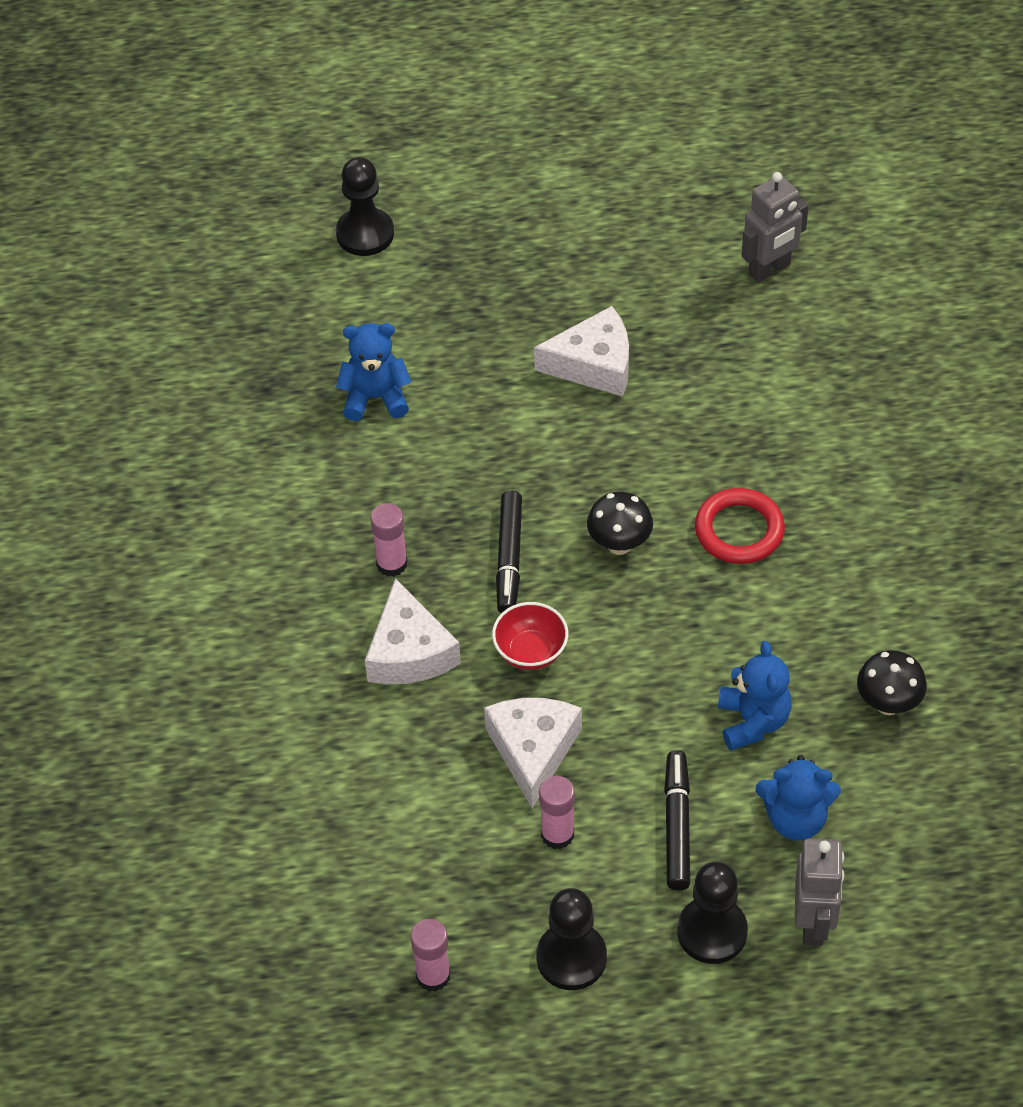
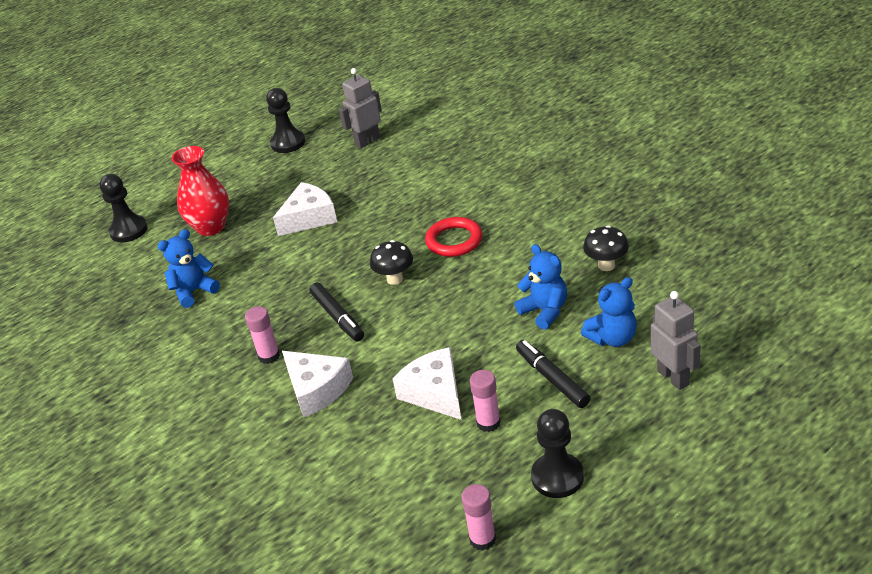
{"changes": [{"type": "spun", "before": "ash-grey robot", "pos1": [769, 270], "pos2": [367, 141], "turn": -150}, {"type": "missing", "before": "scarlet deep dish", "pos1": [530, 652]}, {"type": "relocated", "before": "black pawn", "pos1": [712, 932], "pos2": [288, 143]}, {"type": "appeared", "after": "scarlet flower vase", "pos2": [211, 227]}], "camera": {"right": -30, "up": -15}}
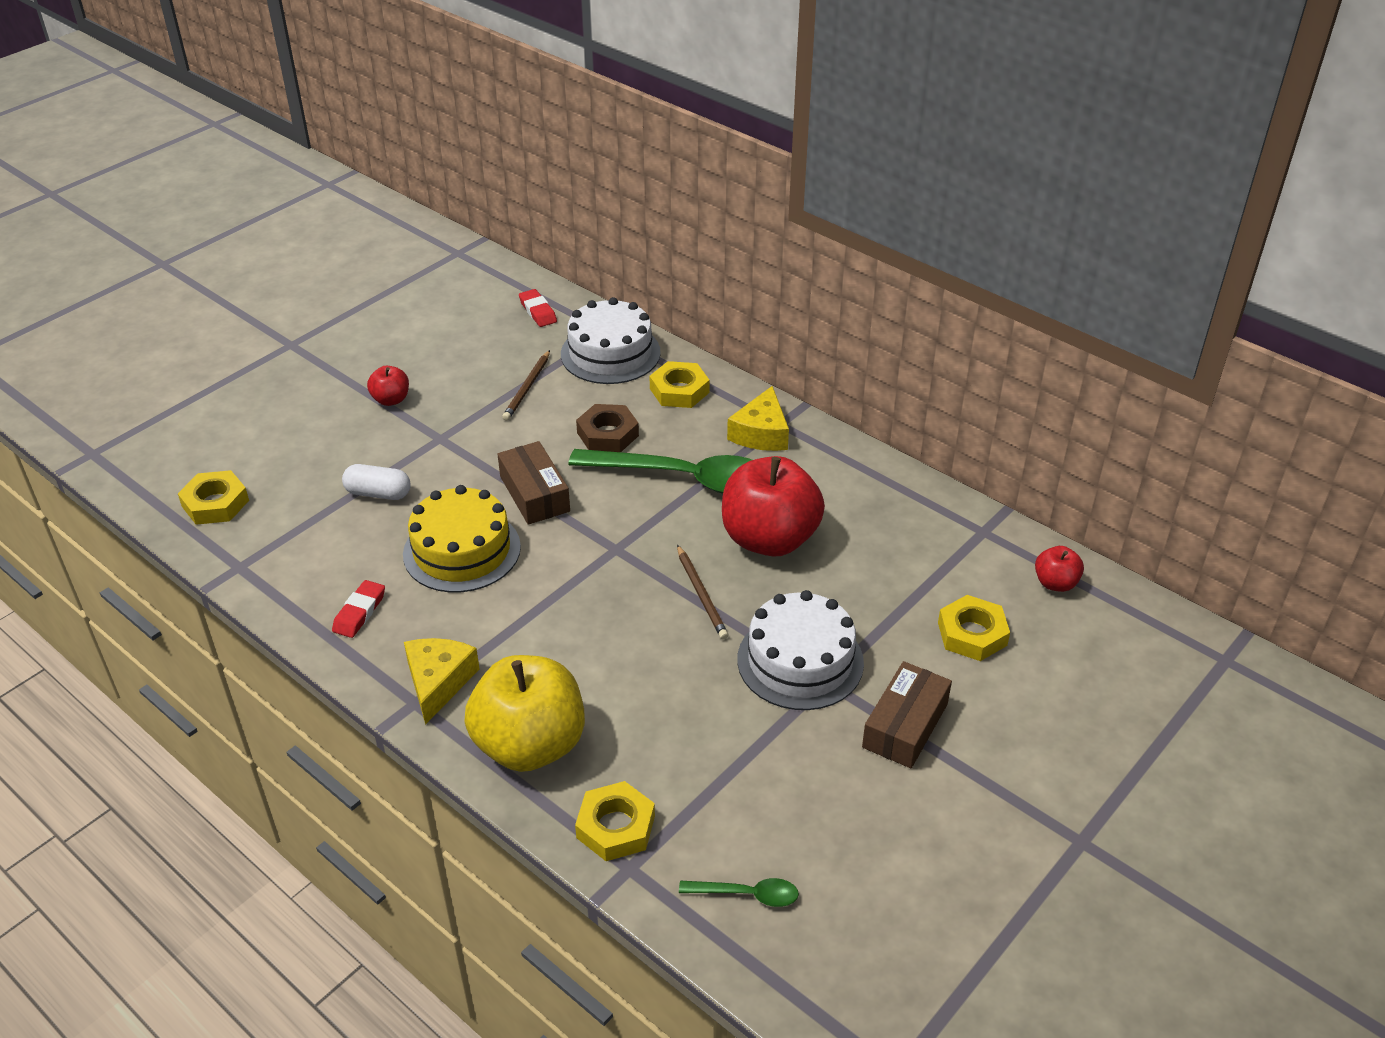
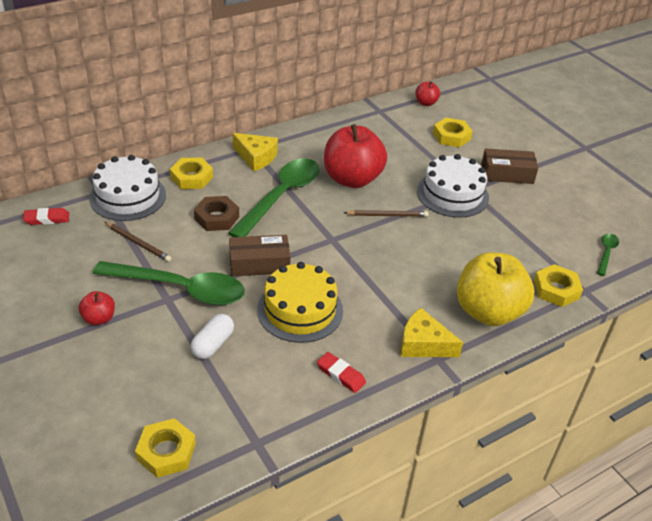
{"changes": [{"type": "spun", "before": "russet box", "pos1": [905, 725], "pos2": [507, 174], "turn": -45}, {"type": "appeared", "after": "green tablespoon", "pos2": [181, 289]}], "camera": {"right": -75, "up": 0}}
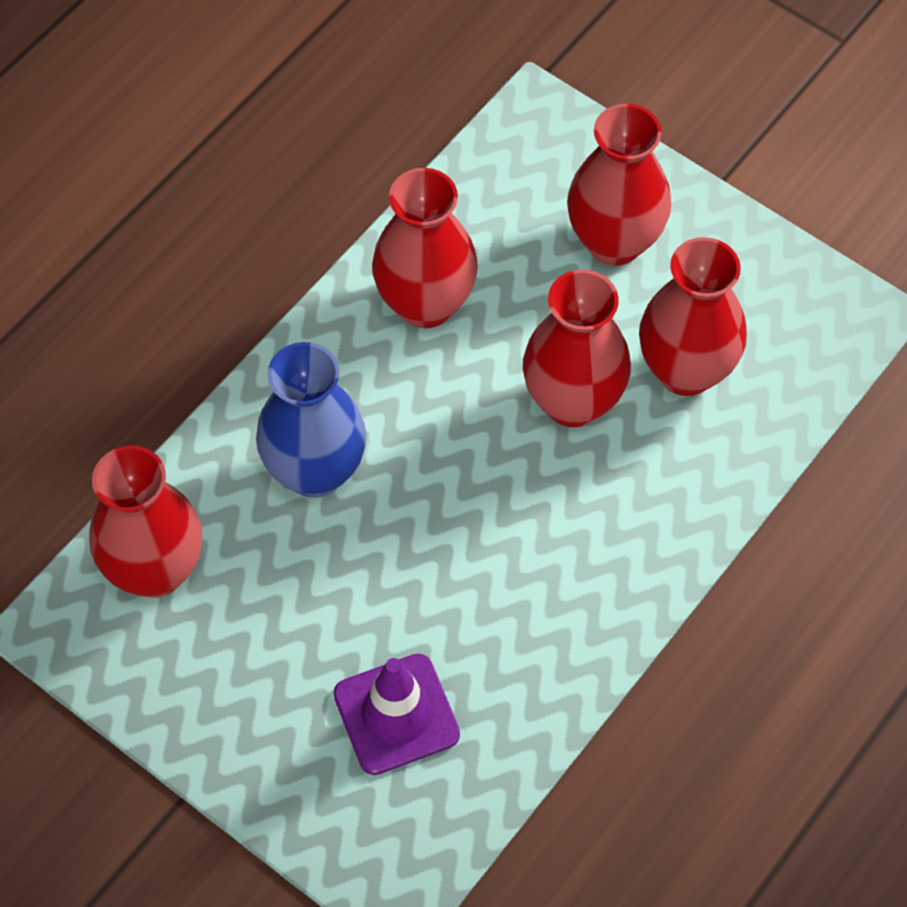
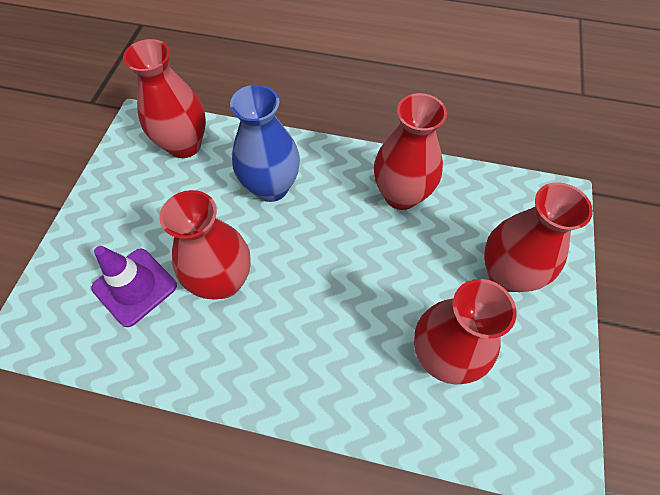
{"changes": [{"type": "relocated", "before": "scarlet flower vase", "pos1": [573, 401], "pos2": [223, 281]}], "camera": {"right": 65, "up": 0}}
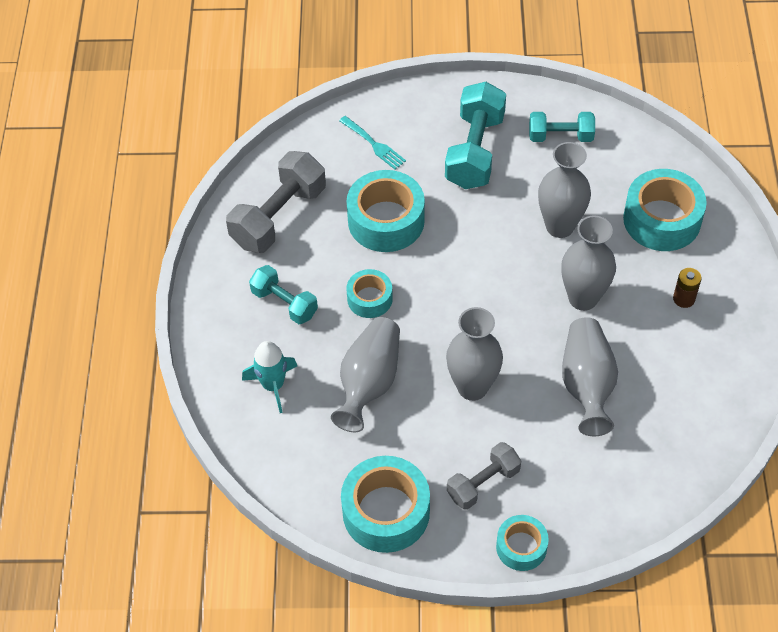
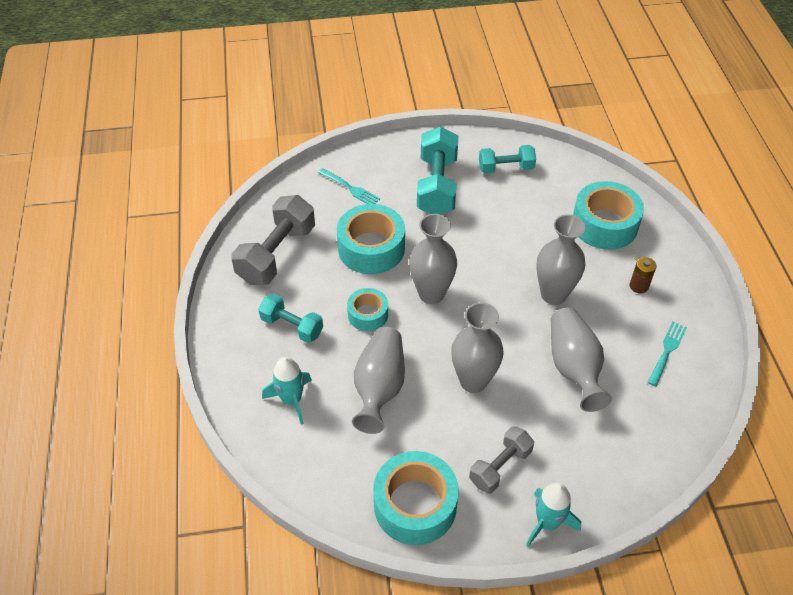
{"changes": [{"type": "relocated", "before": "ash-grey flower vase", "pos1": [560, 226], "pos2": [431, 294]}, {"type": "exchanged", "before": "teal sticky tape", "after": "teal spaceship", "pos1": [521, 547], "pos2": [547, 523]}, {"type": "appeared", "after": "teal table fork", "pos2": [667, 351]}], "camera": {"right": -10, "up": -5}}
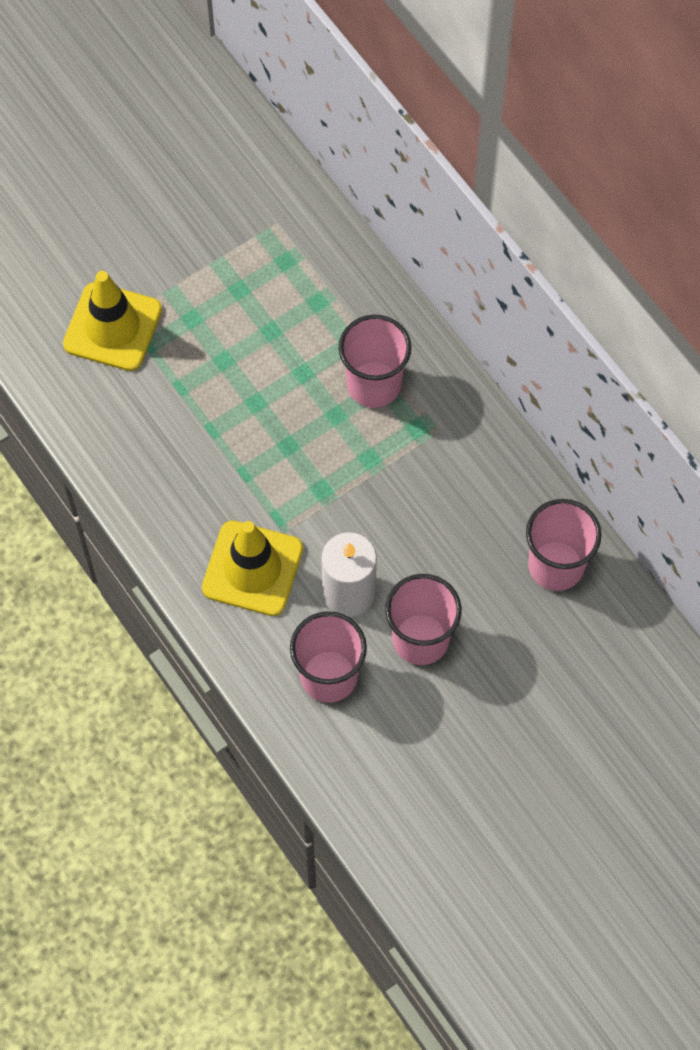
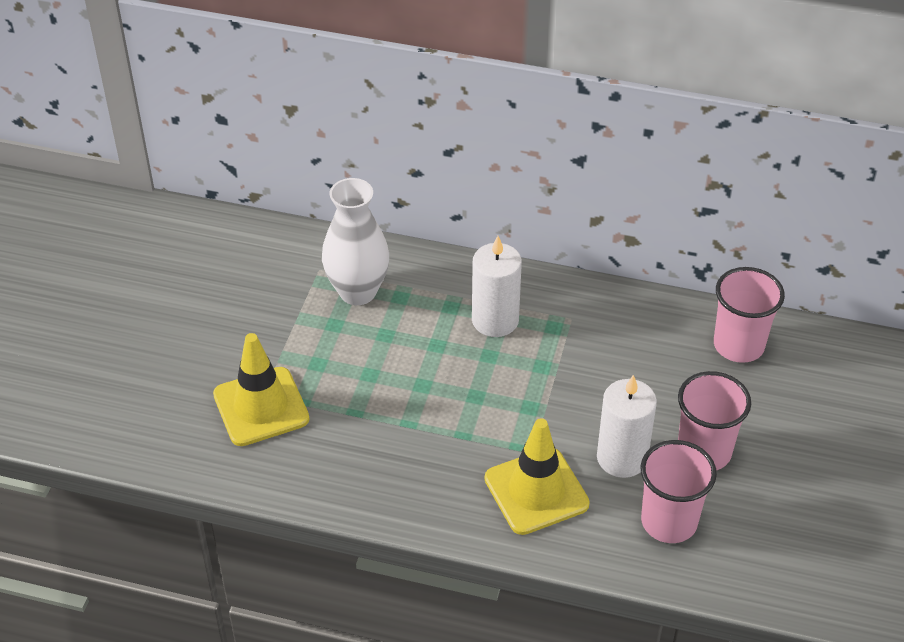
{"changes": [{"type": "exchanged", "before": "rose-pink beaker", "after": "pure white wax candle", "pos1": [374, 384], "pos2": [495, 320]}, {"type": "appeared", "after": "pure white flower vase", "pos2": [357, 292]}], "camera": {"right": -40, "up": -20}}
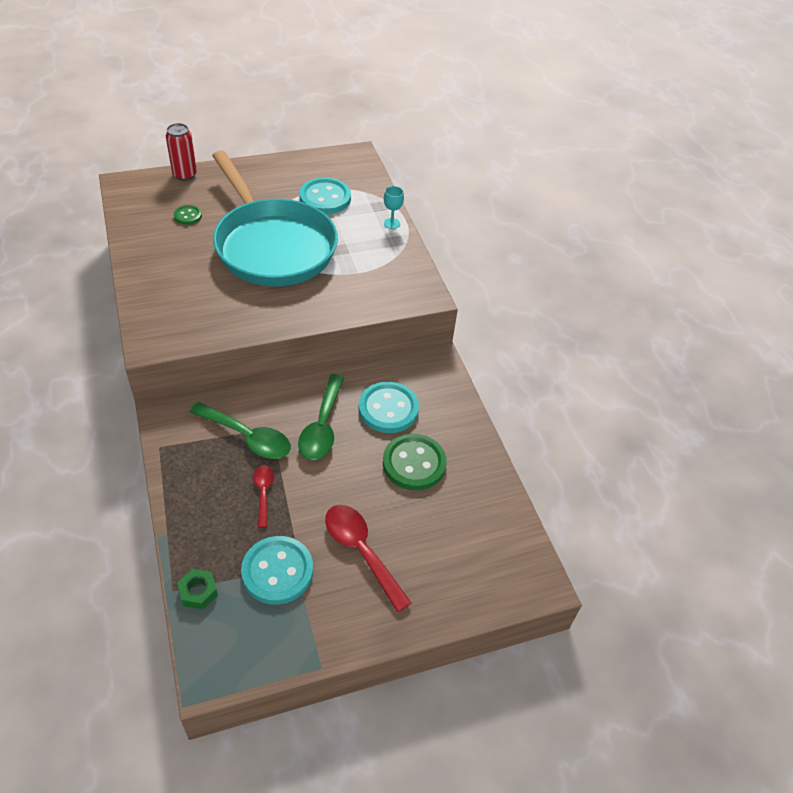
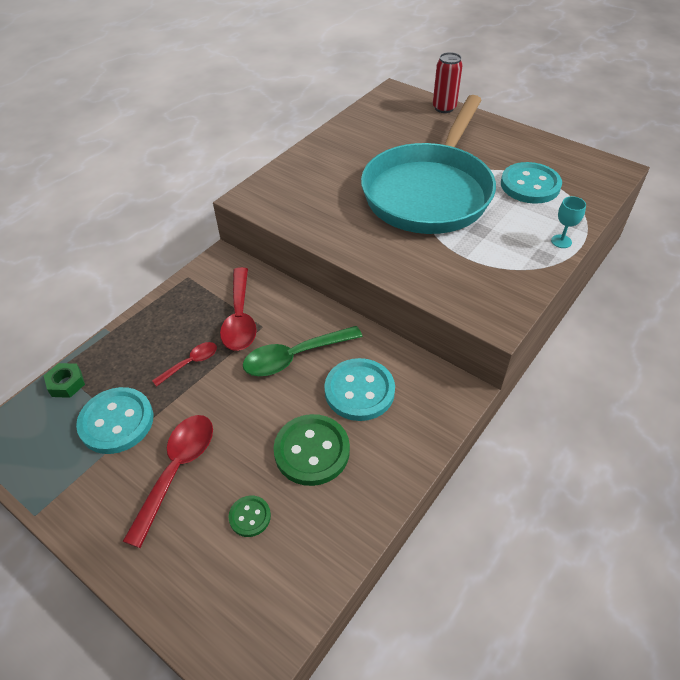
{"changes": [{"type": "relocated", "before": "green button", "pos1": [188, 216], "pos2": [250, 517]}, {"type": "colour", "before": "green tablespoon", "after": "scarlet tablespoon", "pos1": [247, 437], "pos2": [240, 318]}], "camera": {"right": 60, "up": 0}}
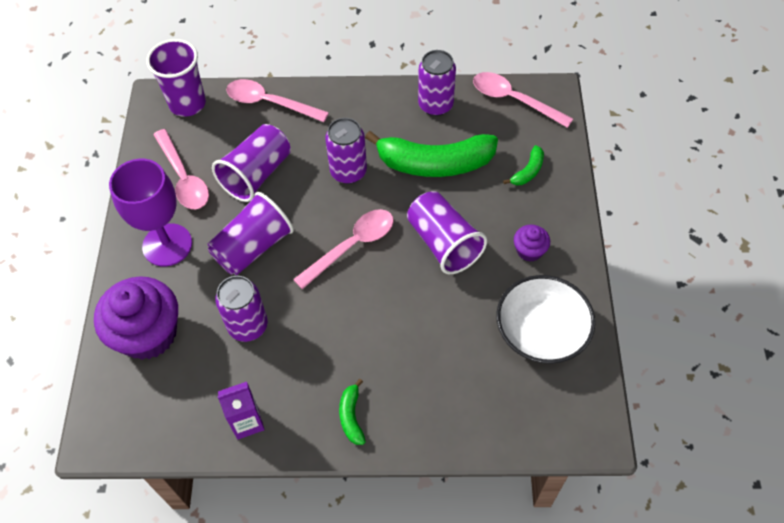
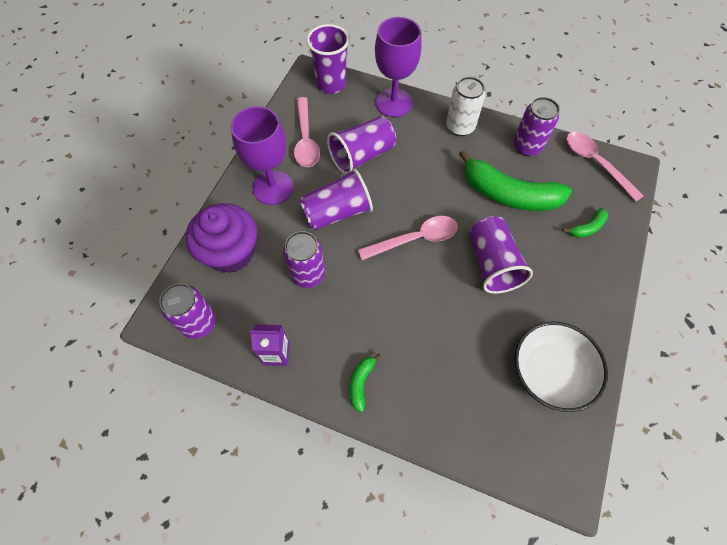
{"changes": [{"type": "exchanged", "before": "rose-pink tablespoon", "after": "purple wine glass", "pos1": [270, 103], "pos2": [393, 103]}, {"type": "relocated", "before": "purple tin", "pos1": [348, 172], "pos2": [199, 323]}, {"type": "missing", "before": "purple muffin", "pos1": [529, 250]}, {"type": "appeared", "after": "pure white tin", "pos2": [460, 127]}], "camera": {"right": 20, "up": 5}}
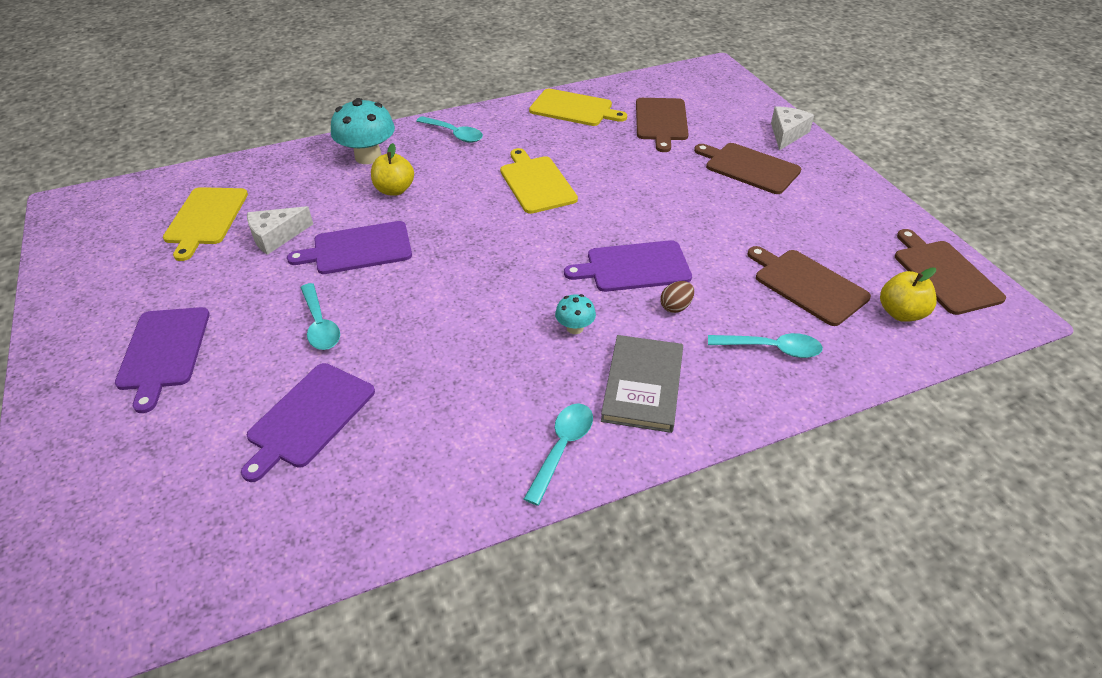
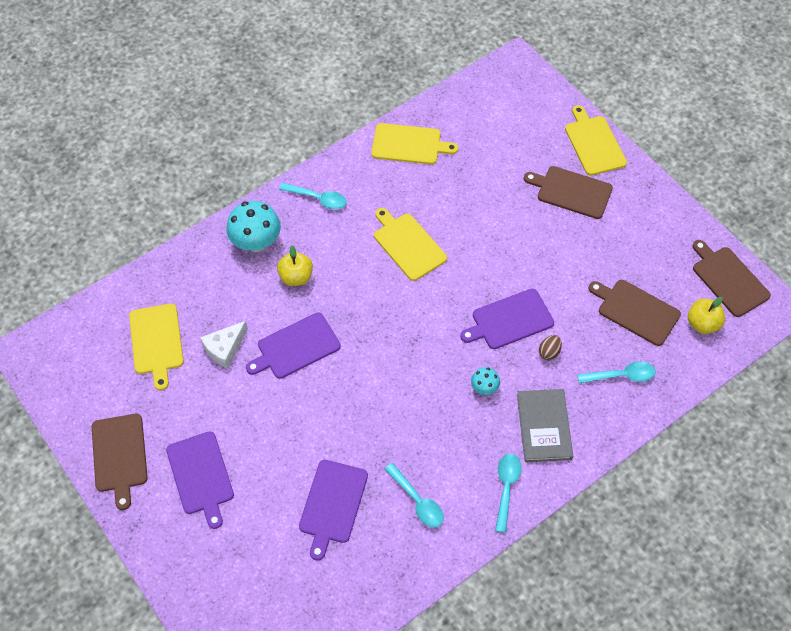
{"changes": [{"type": "relocated", "before": "russet bread board", "pos1": [661, 121], "pos2": [119, 456]}, {"type": "exchanged", "before": "pure white cheese wedge", "after": "yellow bread board", "pos1": [787, 134], "pos2": [594, 143]}, {"type": "relocated", "before": "teal tablespoon", "pos1": [320, 325], "pos2": [417, 501]}], "camera": {"right": -15, "up": 15}}
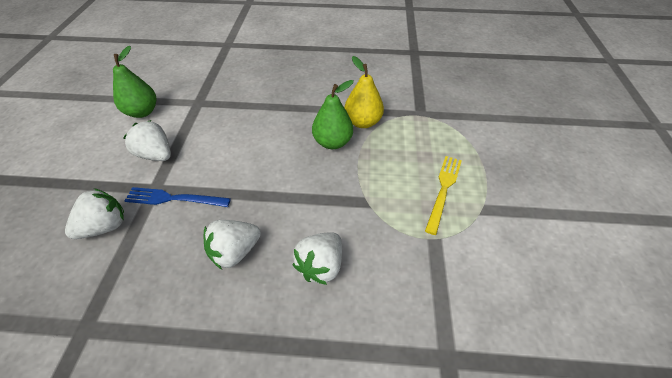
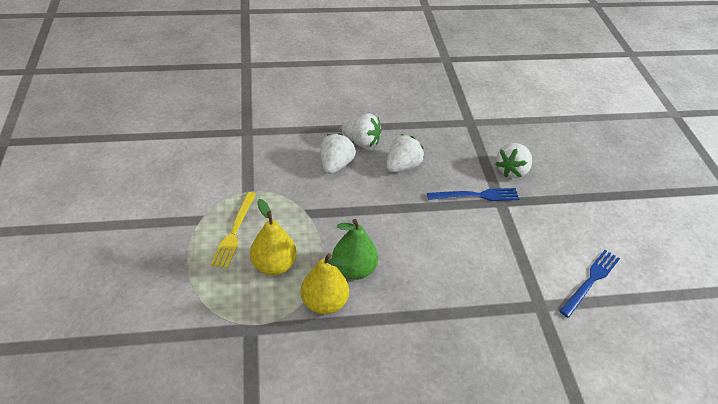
{"changes": [{"type": "exchanged", "before": "green pear fruit", "after": "blue table fork", "pos1": [142, 112], "pos2": [591, 281]}, {"type": "relocated", "before": "pure white toy strawberry", "pos1": [156, 155], "pos2": [361, 142]}, {"type": "appeared", "after": "yellow pear fruit", "pos2": [274, 265]}], "camera": {"right": 165, "up": -5}}
